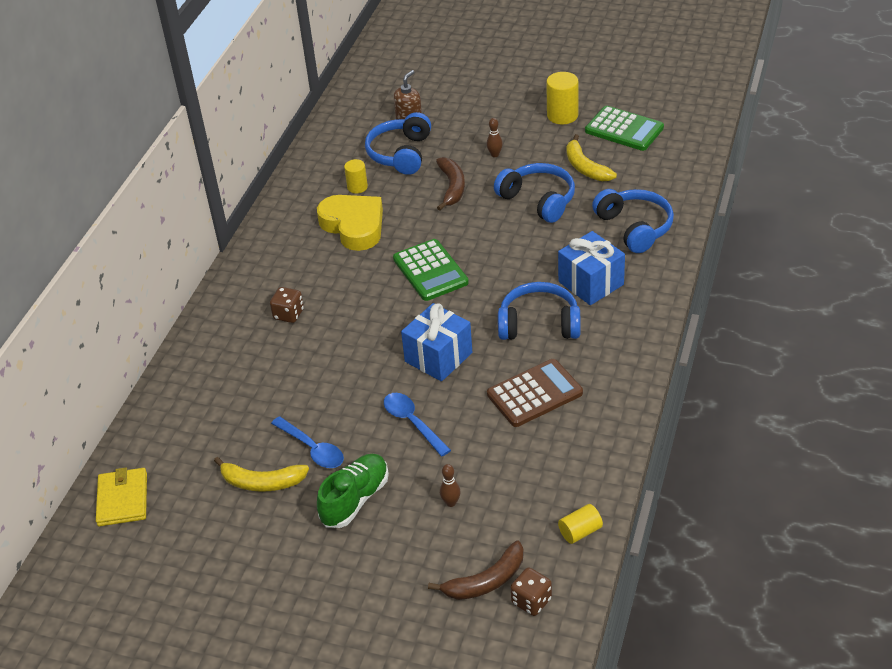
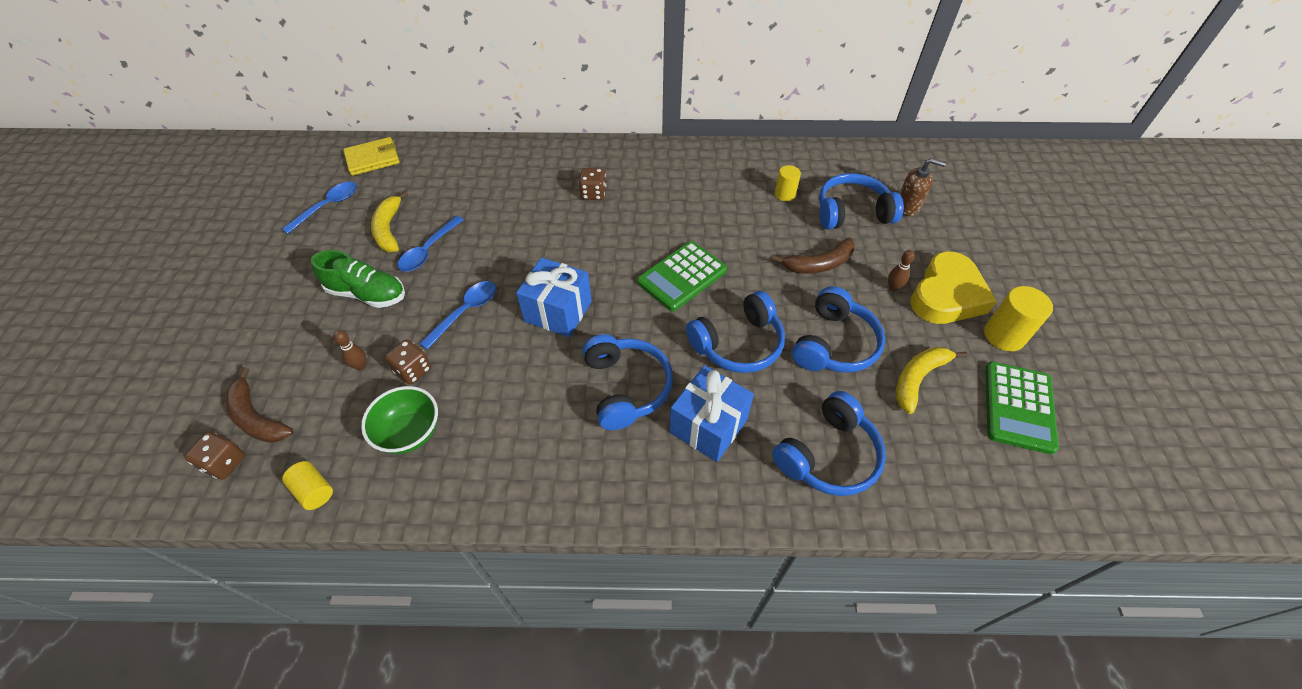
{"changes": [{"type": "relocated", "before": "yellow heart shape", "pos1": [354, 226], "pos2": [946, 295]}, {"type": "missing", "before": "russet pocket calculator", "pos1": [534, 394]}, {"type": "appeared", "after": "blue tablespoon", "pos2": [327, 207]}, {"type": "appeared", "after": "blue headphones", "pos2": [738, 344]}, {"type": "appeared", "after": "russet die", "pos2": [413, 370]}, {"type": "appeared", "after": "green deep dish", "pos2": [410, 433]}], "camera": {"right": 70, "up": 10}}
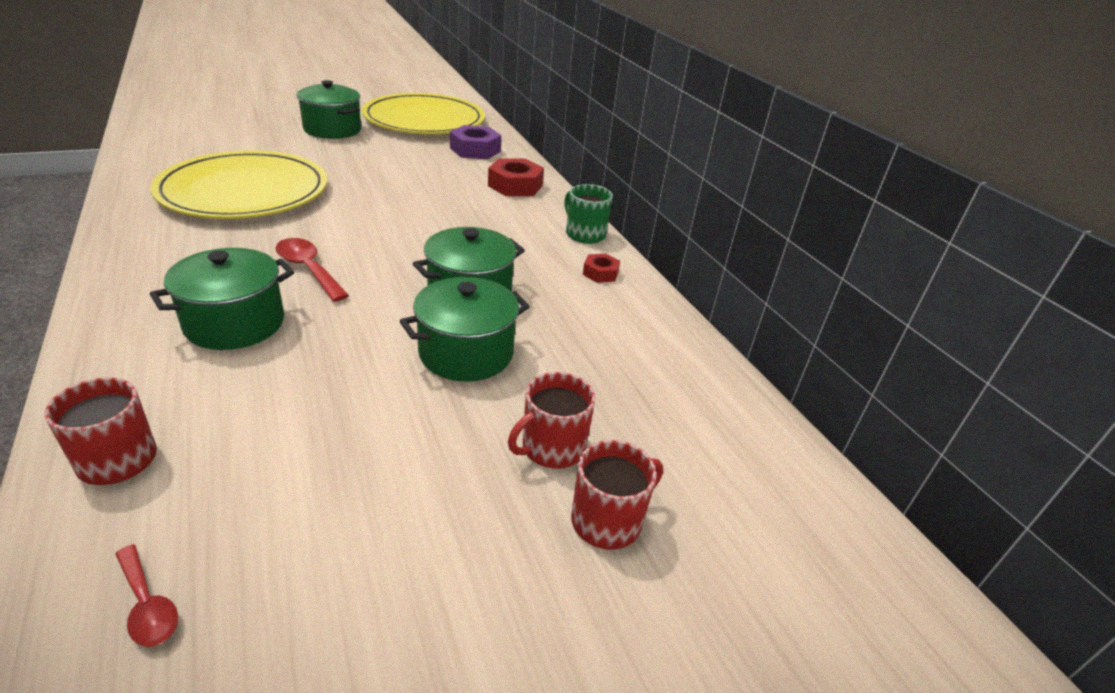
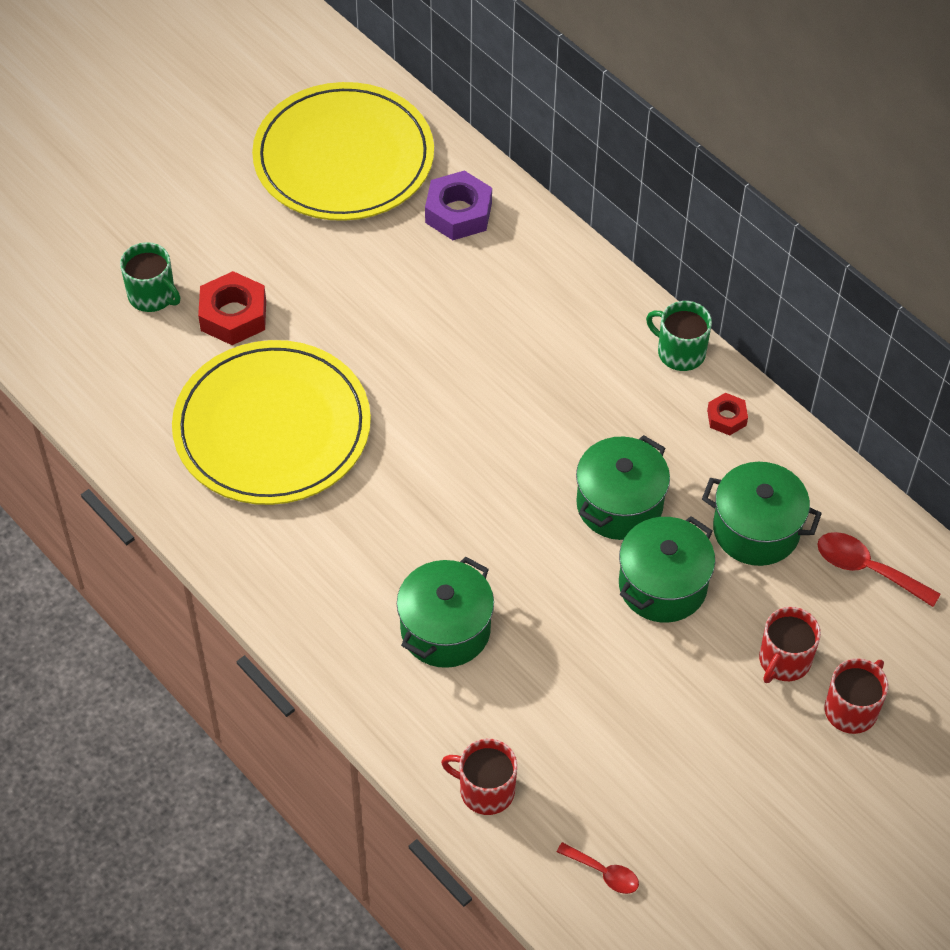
{"changes": [{"type": "relocated", "before": "green pot", "pos1": [332, 130], "pos2": [756, 530]}, {"type": "relocated", "before": "scarlet hexagon nut", "pos1": [515, 185], "pos2": [233, 315]}, {"type": "relocated", "before": "scarlet tablespoon", "pos1": [308, 269], "pos2": [867, 569]}, {"type": "appeared", "after": "green mug", "pos2": [152, 295]}], "camera": {"right": -15, "up": 20}}
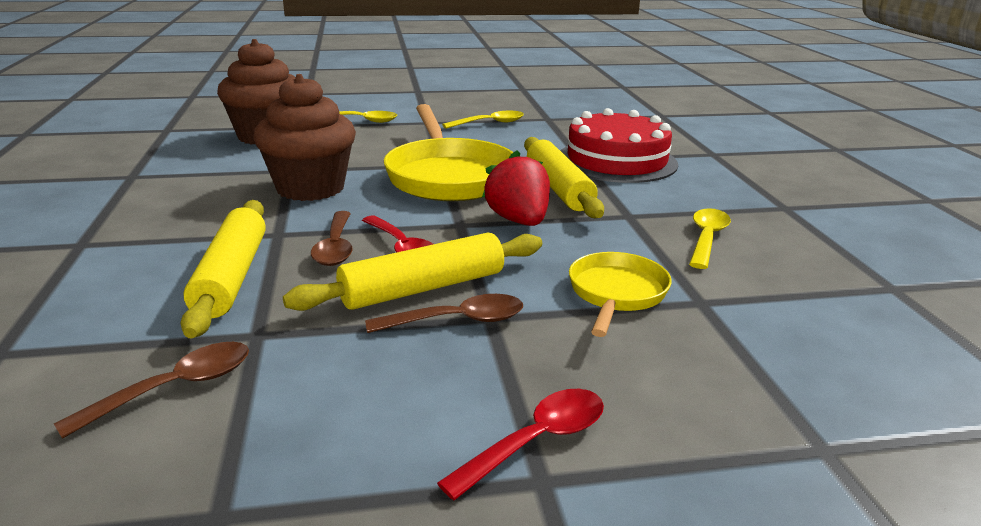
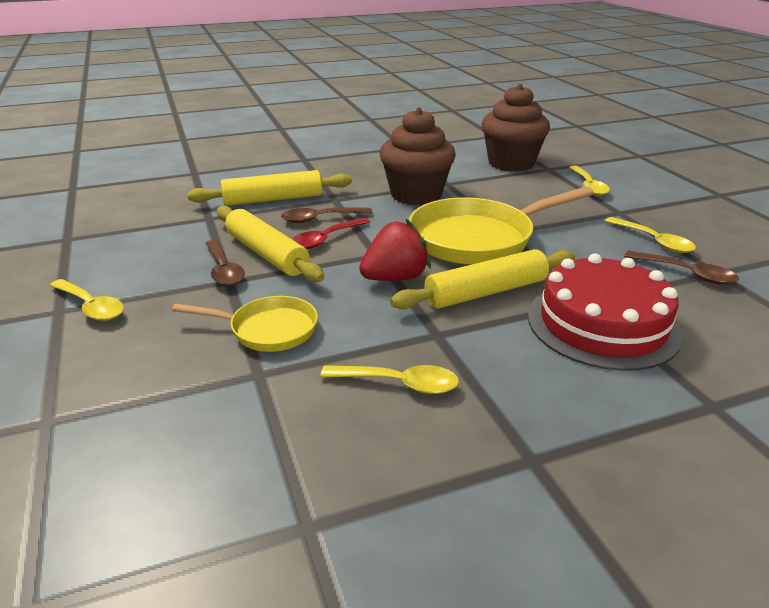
{"changes": [{"type": "relocated", "before": "russet tablespoon", "pos1": [175, 388], "pos2": [686, 273]}, {"type": "colour", "before": "scarlet tablespoon", "after": "yellow tablespoon", "pos1": [537, 441], "pos2": [91, 307]}], "camera": {"right": 80, "up": 5}}
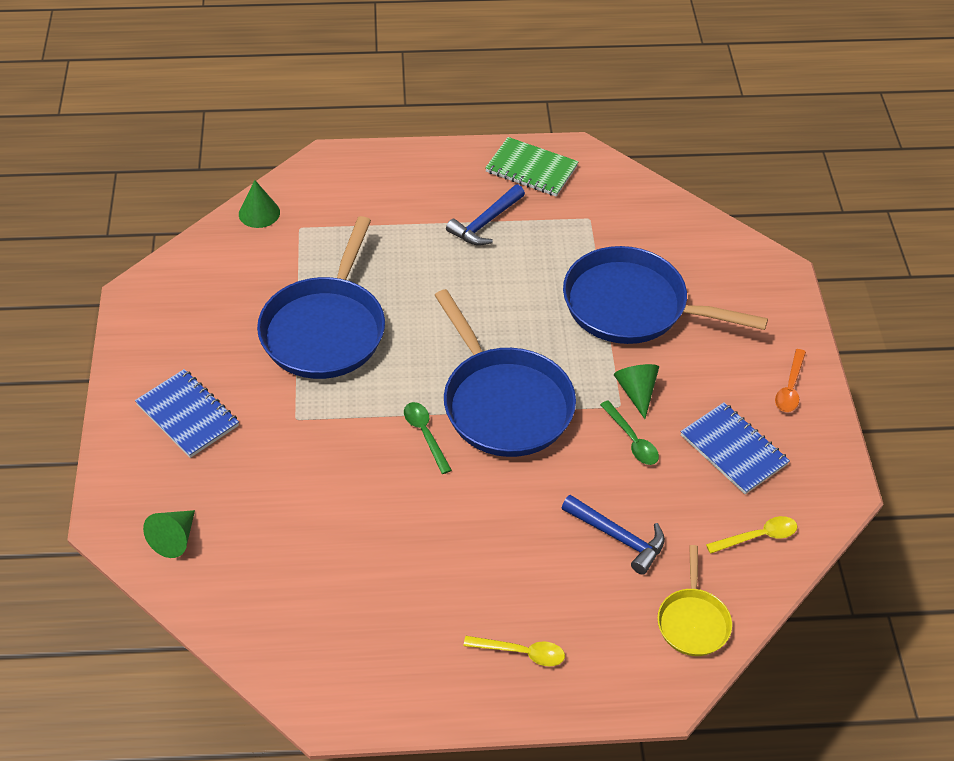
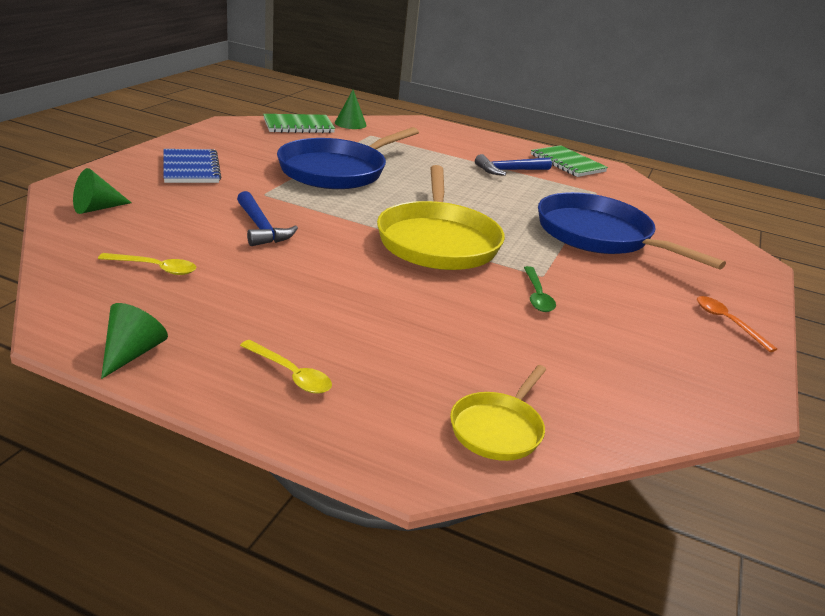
{"changes": [{"type": "colour", "before": "blue pan", "after": "yellow pan", "pos1": [504, 403], "pos2": [438, 241]}, {"type": "spun", "before": "bright orange tablespoon", "pos1": [790, 388], "pos2": [727, 322], "turn": 105}, {"type": "relocated", "before": "green cone", "pos1": [636, 392], "pos2": [132, 353]}, {"type": "missing", "before": "green tablespoon", "pos1": [425, 434]}, {"type": "missing", "before": "blue notepad", "pos1": [733, 450]}, {"type": "relocated", "before": "blue carpenter's hammer", "pos1": [618, 537], "pos2": [261, 228]}, {"type": "relocated", "before": "yellow tablespoon", "pos1": [758, 536], "pos2": [155, 268]}, {"type": "appeared", "after": "green notepad", "pos2": [298, 126]}], "camera": {"right": 25, "up": -20}}
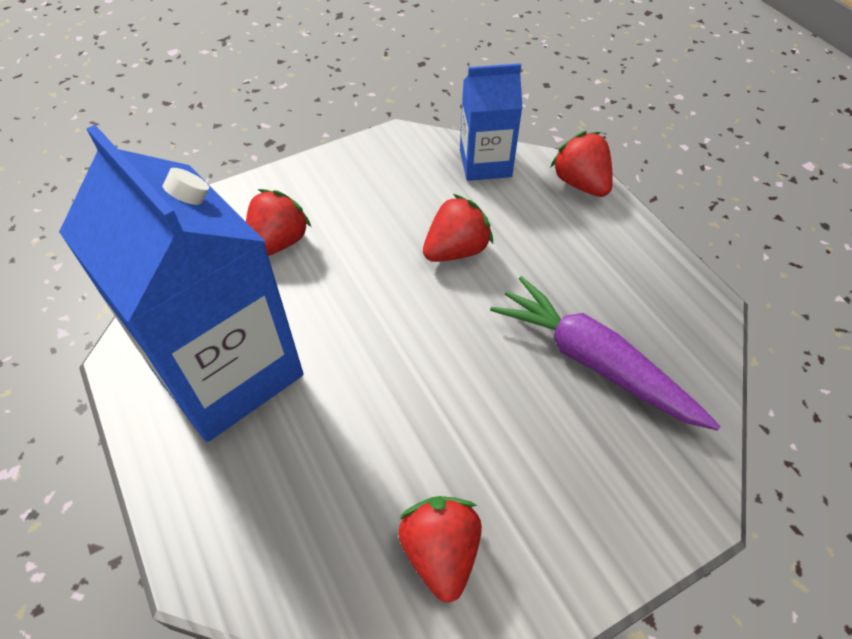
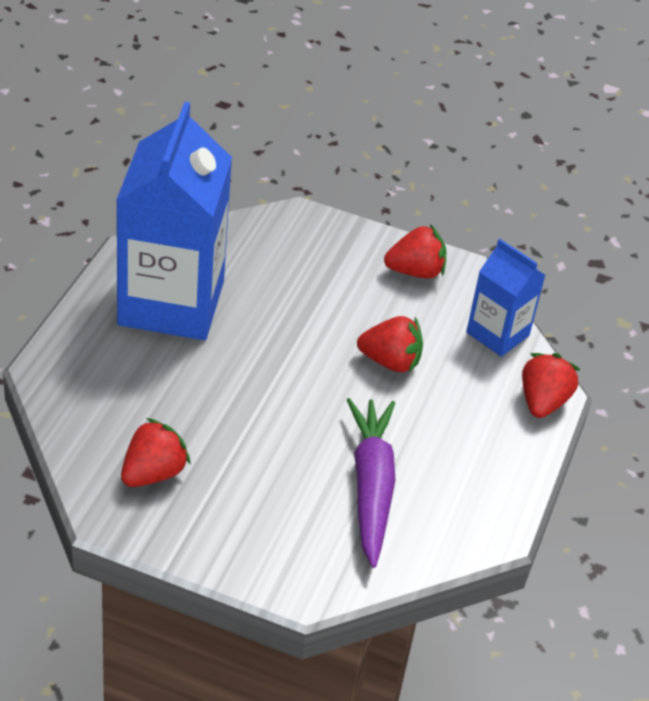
{"changes": [{"type": "relocated", "before": "scarlet toy strawberry", "pos1": [278, 243], "pos2": [415, 271]}], "camera": {"right": 45, "up": -10}}
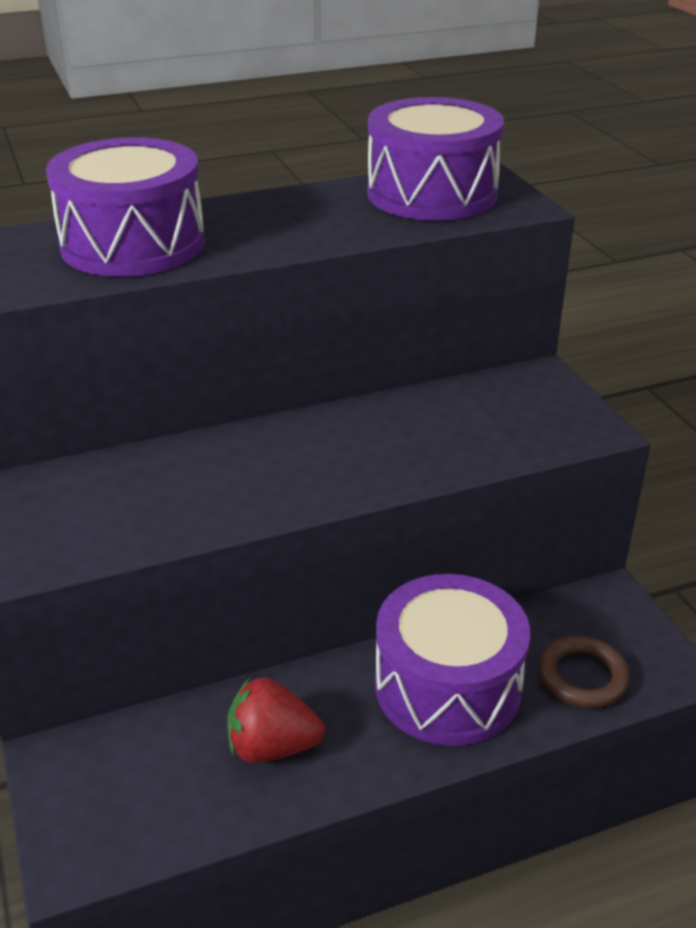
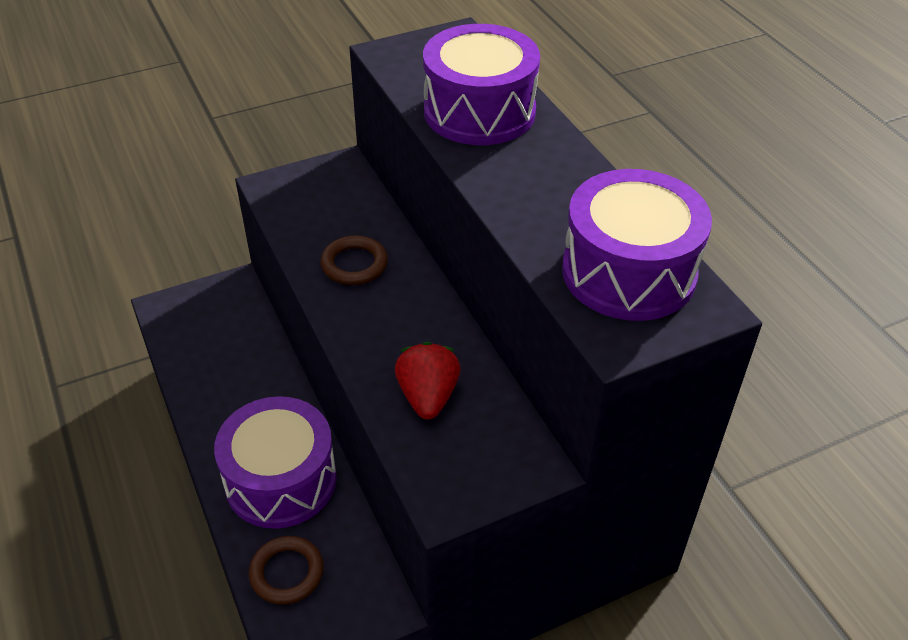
{"changes": [{"type": "relocated", "before": "scarlet toy strawberry", "pos1": [272, 746], "pos2": [428, 396]}, {"type": "appeared", "after": "russet torus", "pos2": [354, 264]}], "camera": {"right": 85, "up": 10}}
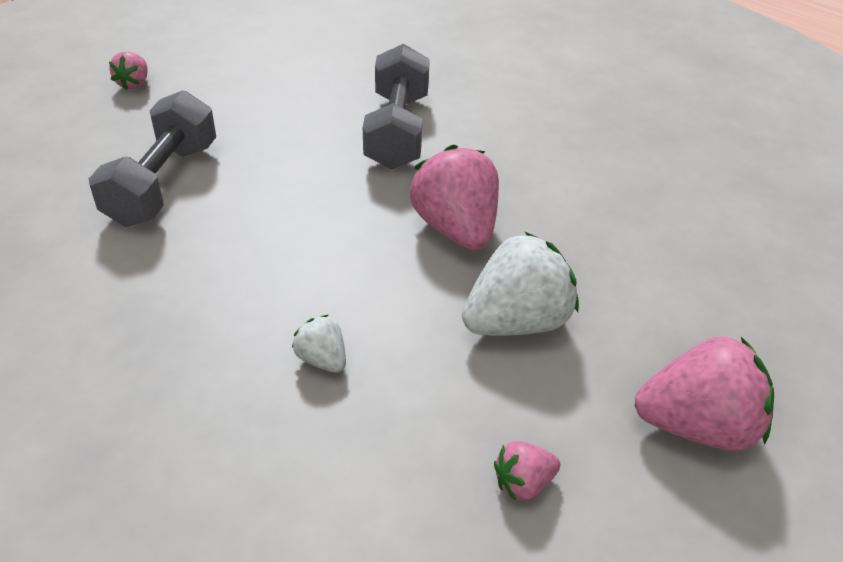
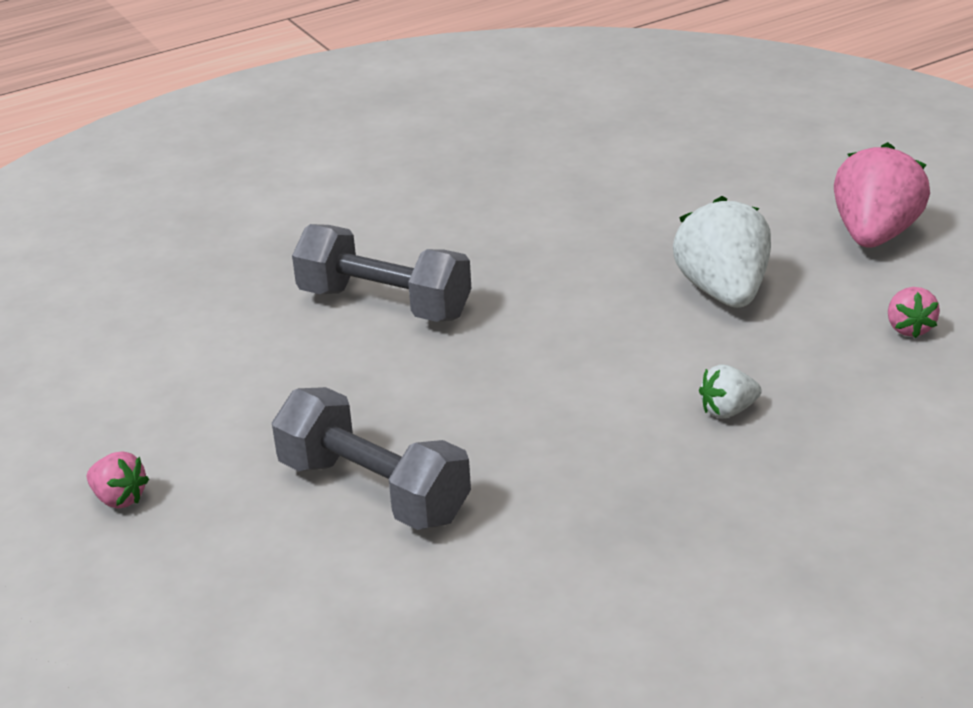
{"changes": [{"type": "missing", "before": "rose-pink toy strawberry", "pos1": [456, 228]}], "camera": {"right": -65, "up": -10}}
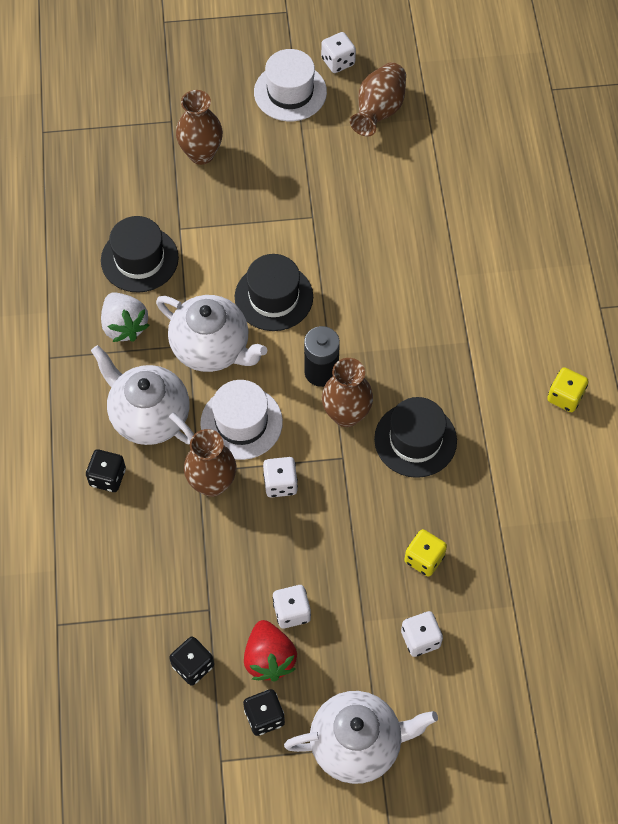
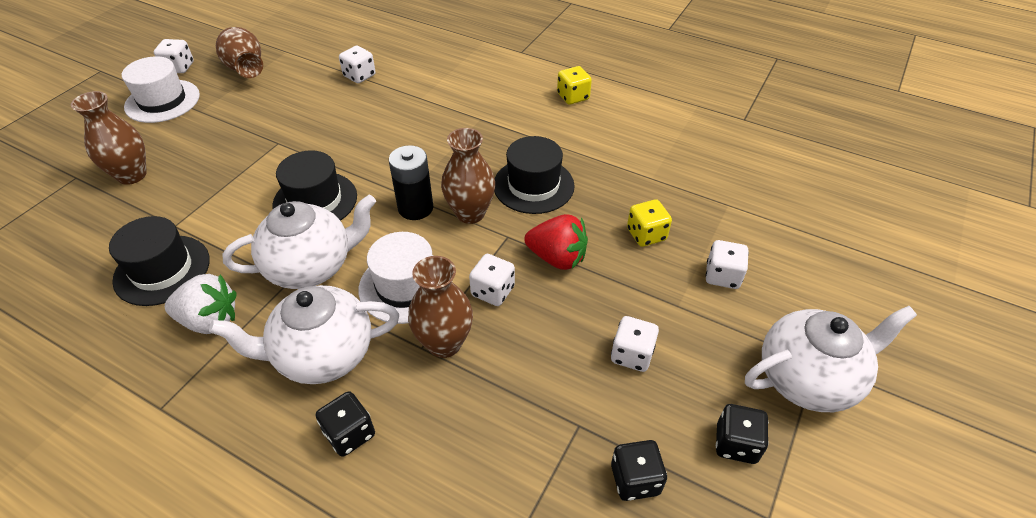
{"changes": [{"type": "relocated", "before": "scarlet toy strawberry", "pos1": [269, 658], "pos2": [557, 258]}, {"type": "spun", "before": "pure white china teapot", "pos1": [357, 744], "pos2": [808, 379], "turn": 45}, {"type": "appeared", "after": "pure white die", "pos2": [359, 76]}], "camera": {"right": -55, "up": -15}}
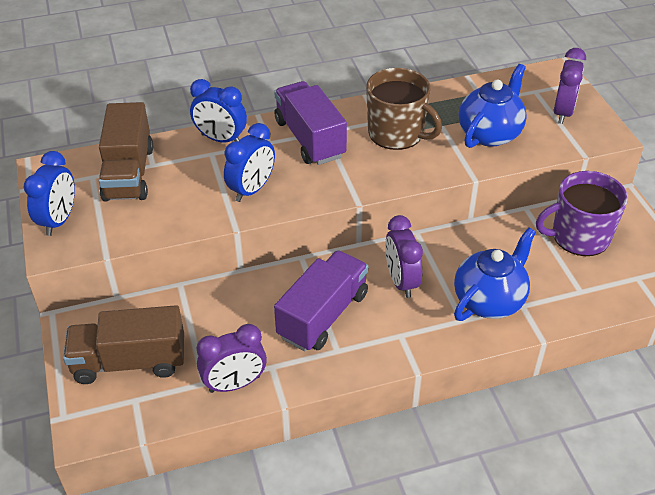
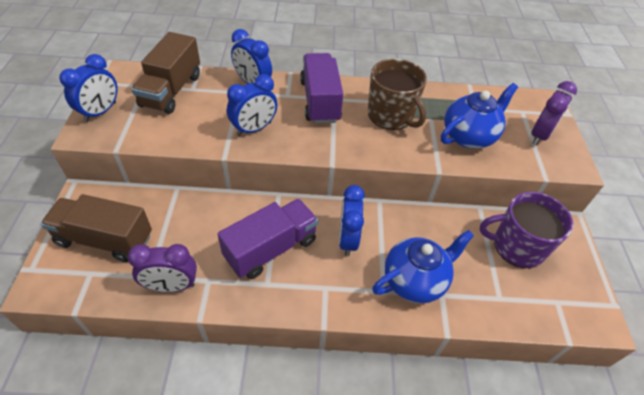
{"changes": [{"type": "colour", "before": "purple bedside clock", "after": "blue bedside clock", "pos1": [401, 281], "pos2": [347, 239]}], "camera": {"right": 15, "up": 5}}
